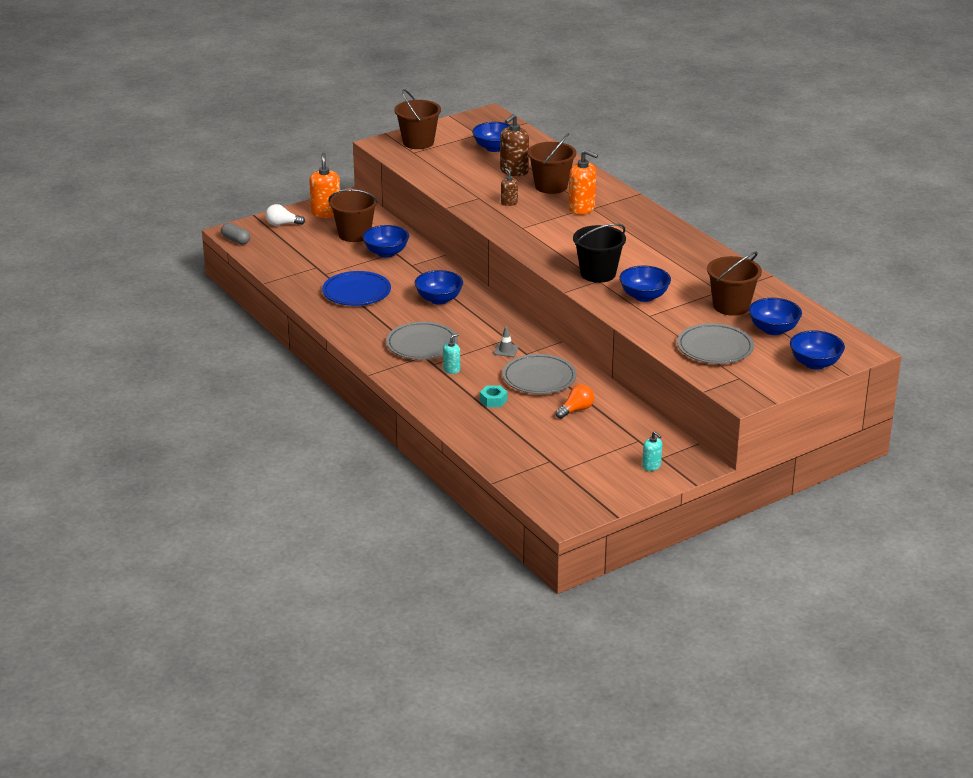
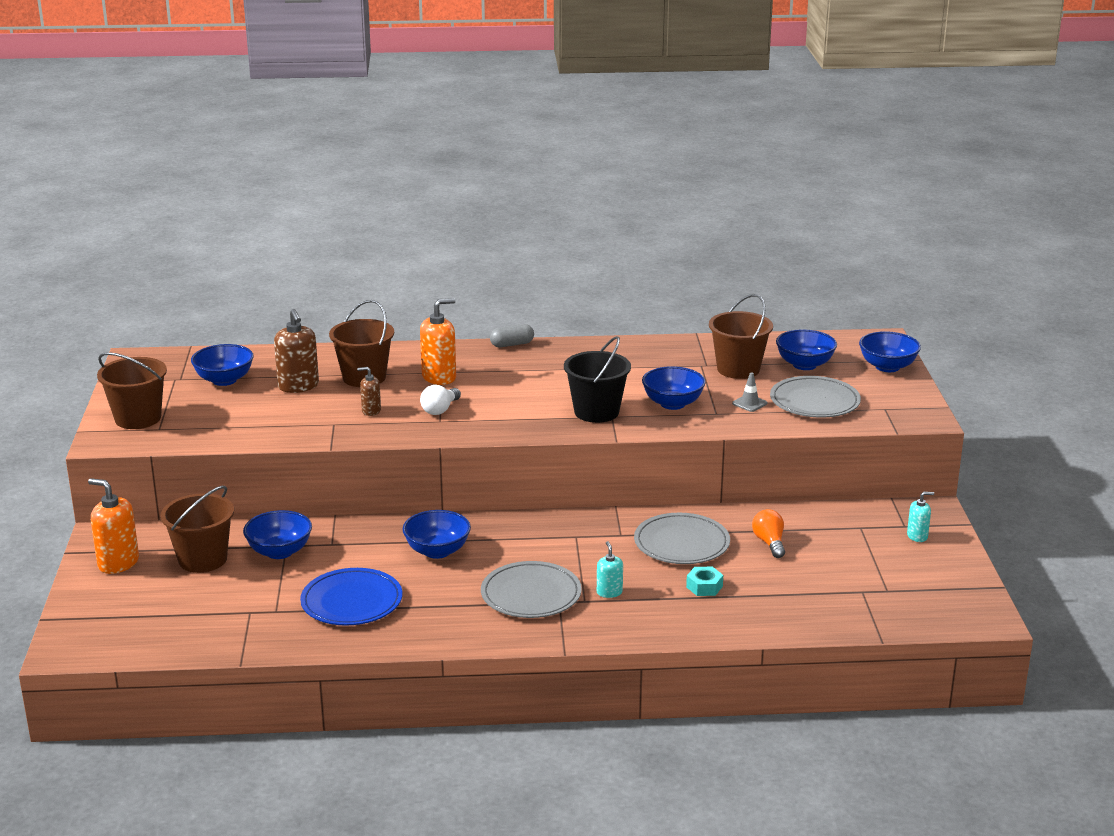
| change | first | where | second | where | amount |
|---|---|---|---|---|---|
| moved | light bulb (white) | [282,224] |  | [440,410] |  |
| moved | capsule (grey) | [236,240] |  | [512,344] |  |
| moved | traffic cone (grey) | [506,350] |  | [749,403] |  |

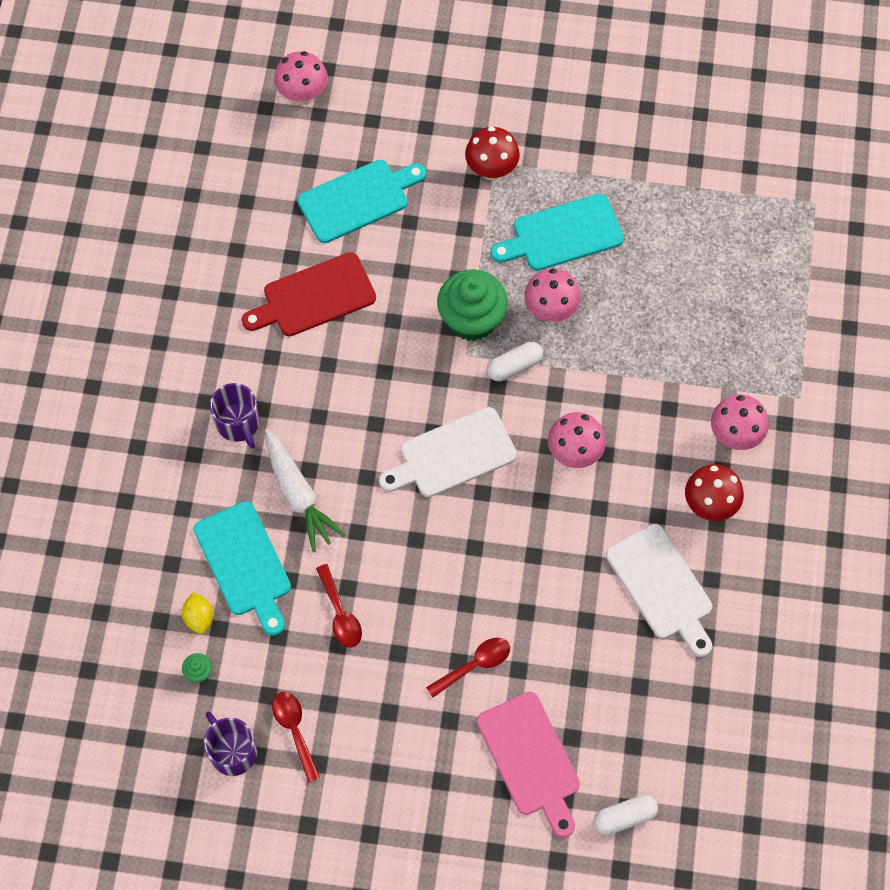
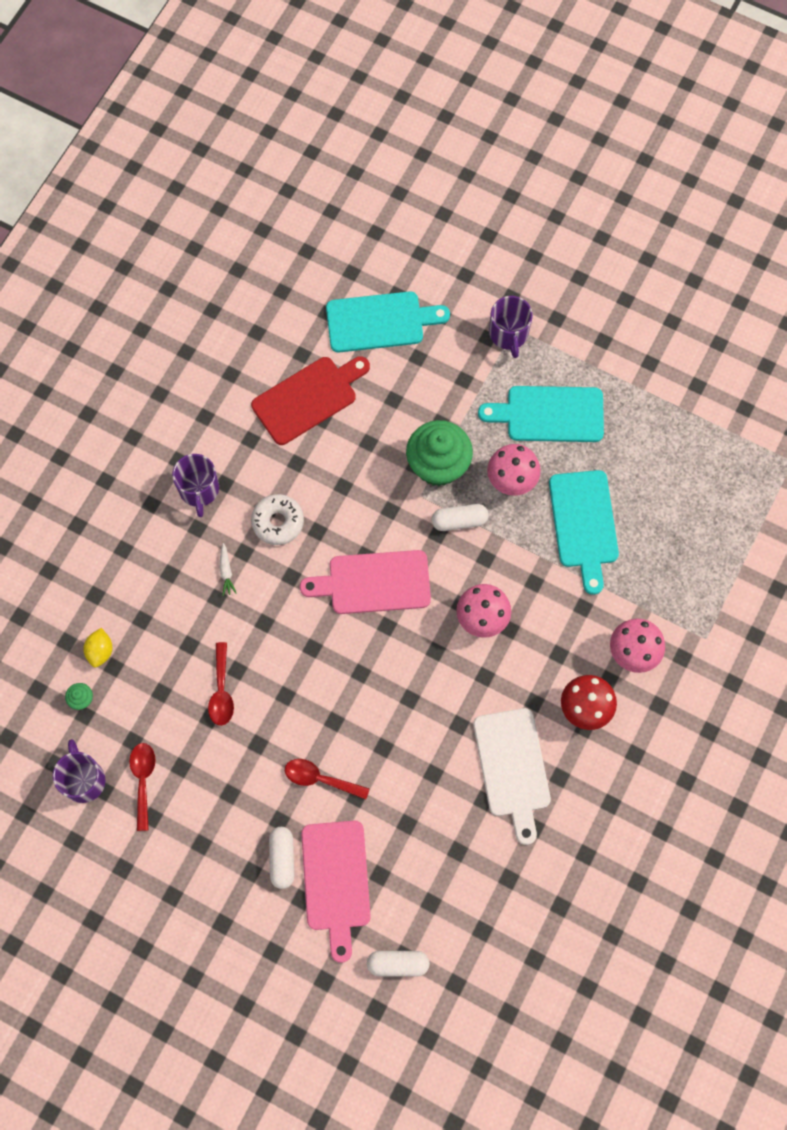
| change | first | where | second | where | amount |
|---|---|---|---|---|---|
| resized | carrot (white) | [298,495] |  | [226,572] | x0.43 |
| turned | cutting board (red) | [314,297] |  | [308,398] | 150 degrees clockwise |
| added |  |  | donut (white) | [278,522] |  |
| added |  |  | capsule (white) | [282,858] |  |
| turned | spoon (red) | [475,665] |  | [320,779] | 150 degrees counterclockwise |
| recoloured | cutting board (white) | [453,455] | cutting board (pink) | [374,583] |  |
| replaced | mushroom (red) | [491,170] | mug (purple) | [508,334] |  |
| moved | cutting board (turquoise) | [245,563] |  | [584,524] |  |
| removed | mushroom (pink) | [303,95] |  |  |  |

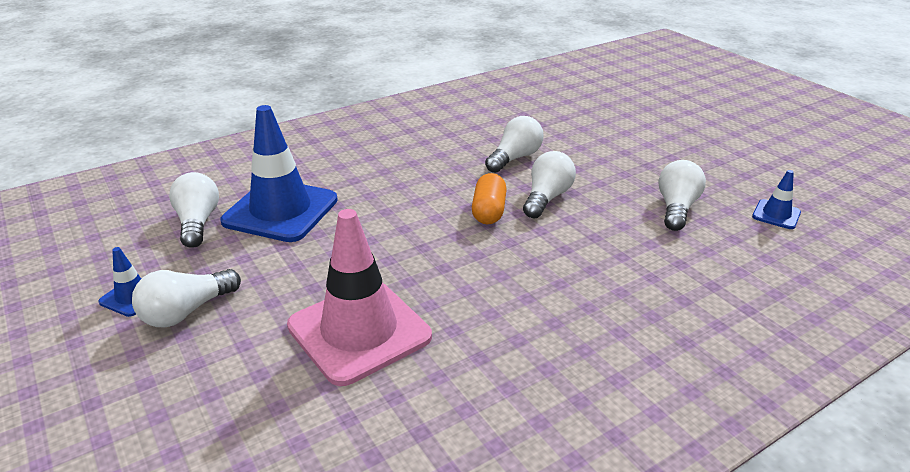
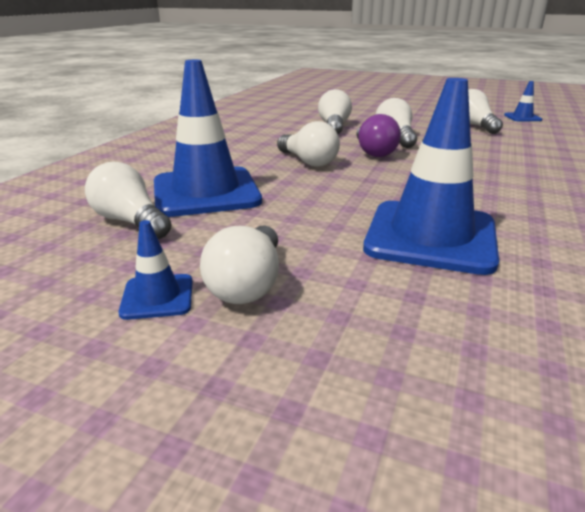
| change | first | where | second | where | amount |
|---|---|---|---|---|---|
| added |  |  | light bulb (white) | [308,161] |  |
| replaced | capsule (orange) | [488,211] | light bulb (purple) | [373,152] |  |
| recoloured | traffic cone (pink) | [359,331] | traffic cone (blue) | [430,236] |  |

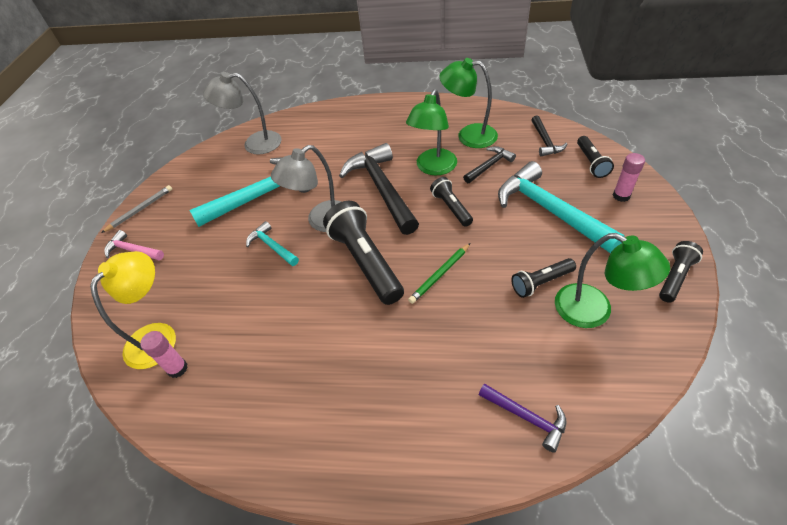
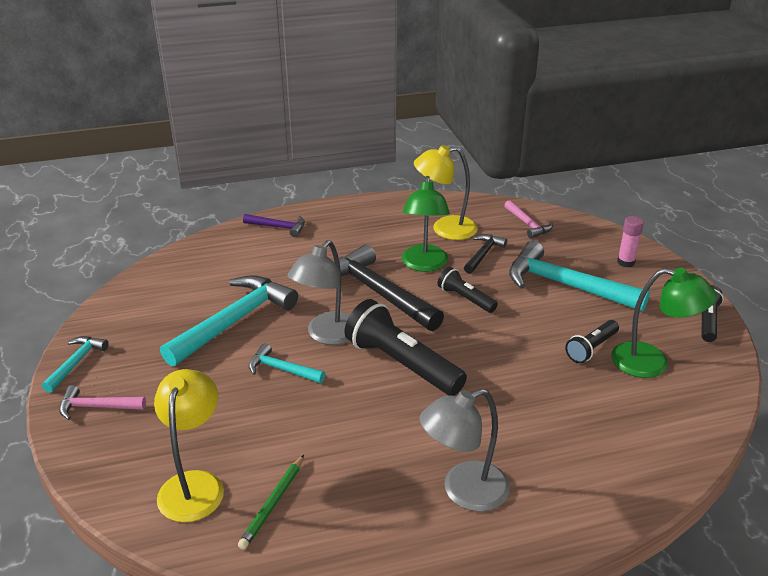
| change | first | where | second | where | amount |
|---|---|---|---|---|---|
| replaced | pencil (grey) | [140,210] | hammer (turquoise) | [76,363] |  |
| moved | pencil (green) | [440,275] |  | [273,504] |  |
| moved | hammer (purple) | [526,417] |  | [278,227] |  |
| recoloured | lamp (green) | [468,135] | lamp (yellow) | [445,229] |  |
| moved | lamp (grey) | [254,144] |  | [463,491] |  |
| recoloured | hammer (black) | [545,141] | hammer (pink) | [527,224] |  |
| removed | glue stick (pink) | [177,368] |  |  |  |
| removed | flashlight (black) | [591,163] |  |  |  |

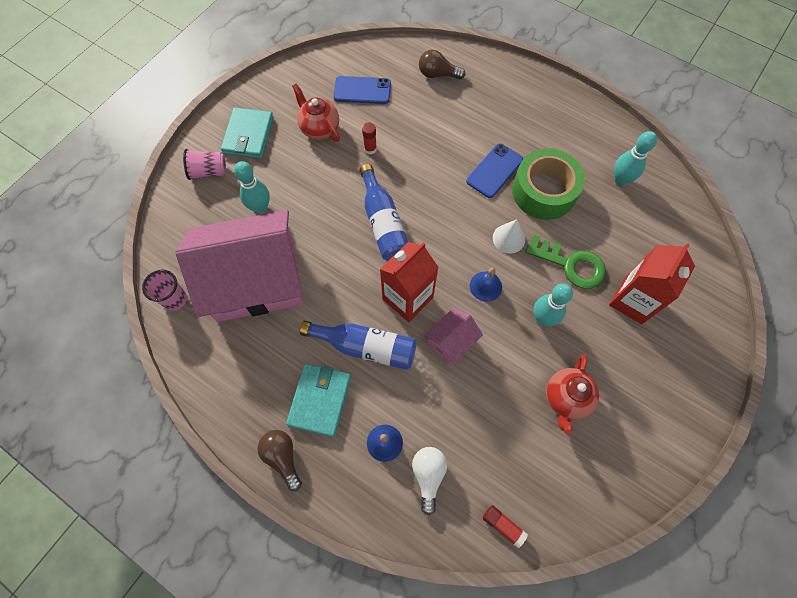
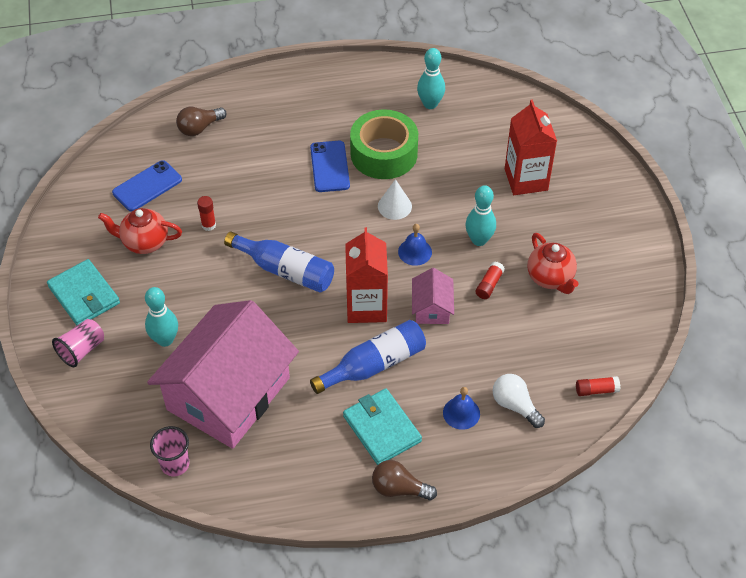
| change | first | where | second | where | amount |
|---|---|---|---|---|---|
| added |  |  | glue stick (red) | [489,285] |  |
| removed | key (green) | [571,264] |  |  |  |

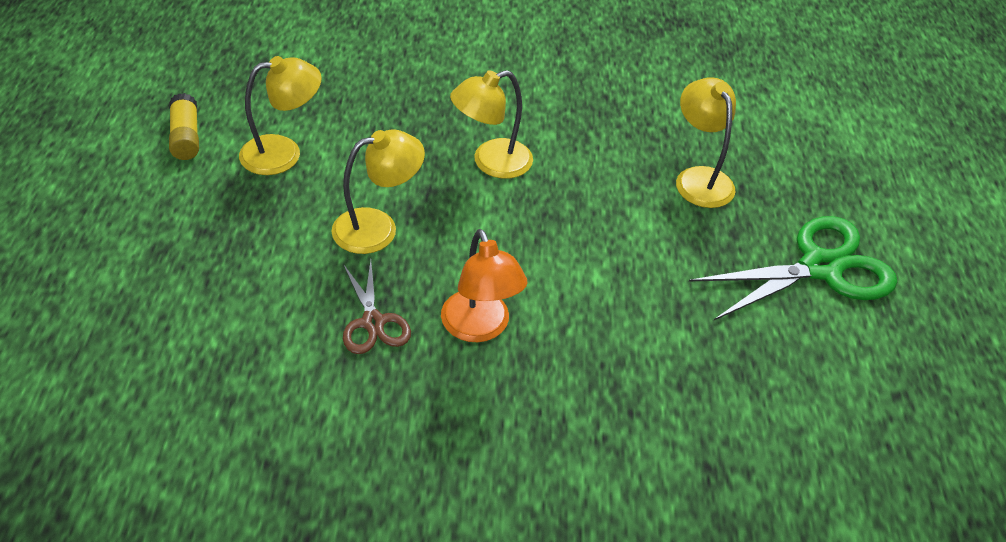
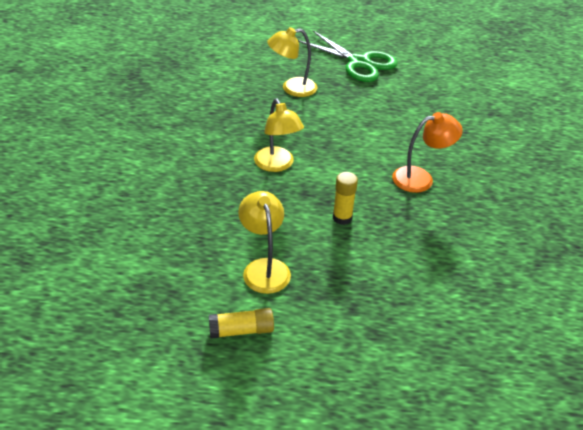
| change | first | where | second | where | amount |
|---|---|---|---|---|---|
| turned | scissors (green) | [820,267] |  | [359,63] | 150 degrees clockwise |
| replaced | lamp (yellow) | [378,227] | glue stick (yellow) | [342,218] |  |
| removed | scissors (brown) | [373,322] |  |  |  |

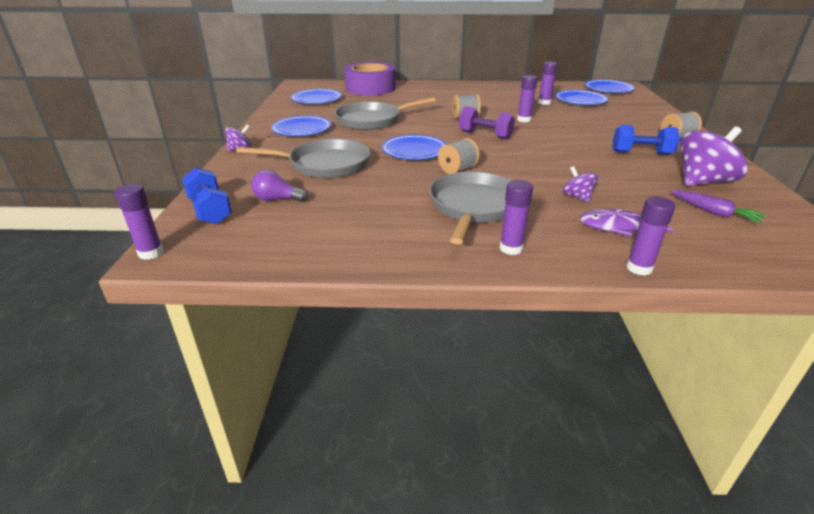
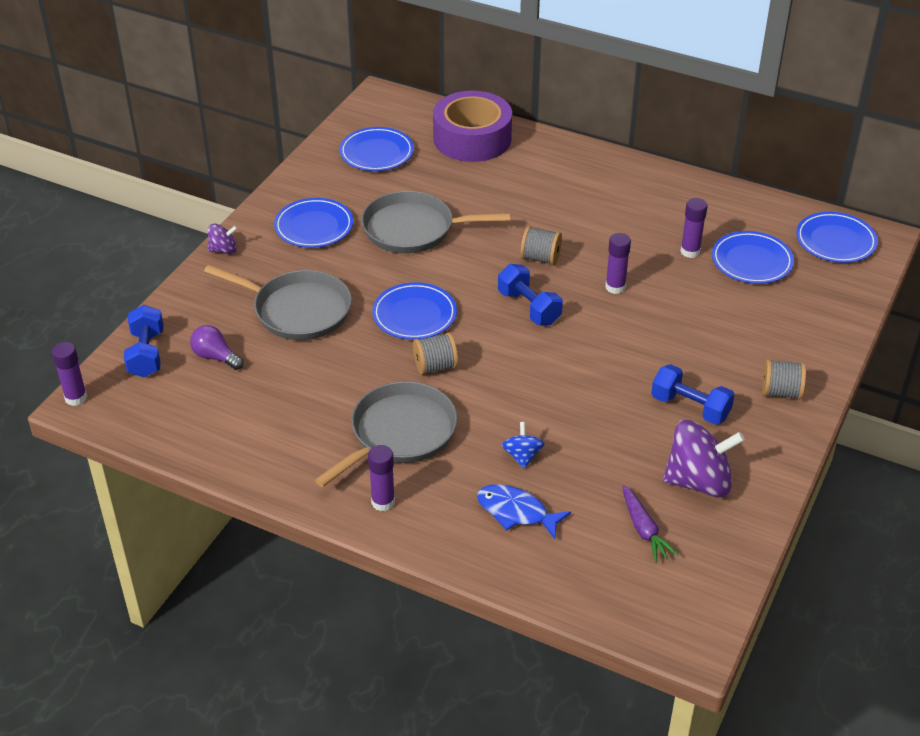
| change | first | where | second | where | amount |
|---|---|---|---|---|---|
| recoloured | fish (purple) | [618,226] | fish (blue) | [516,512] |  |
| recoloured | dumbbell (purple) | [485,135] | dumbbell (blue) | [529,308] |  |
| recoloured | spinning top (purple) | [577,197] | spinning top (blue) | [522,456] |  |
| removed | glue stick (purple) | [639,268] |  |  |  |

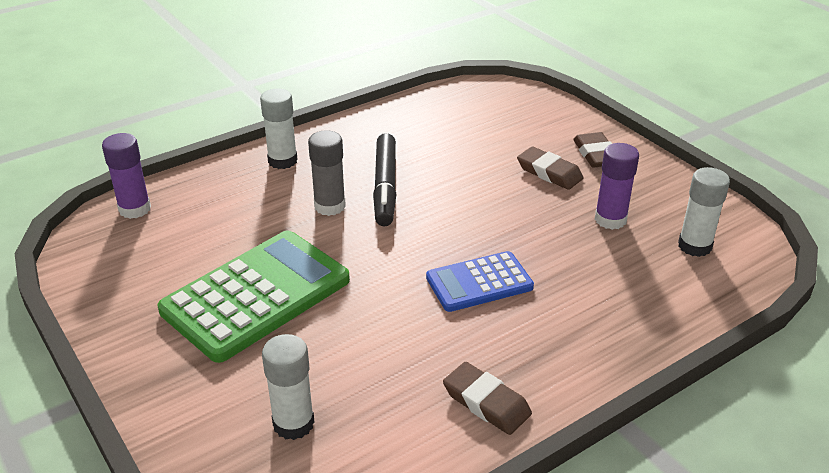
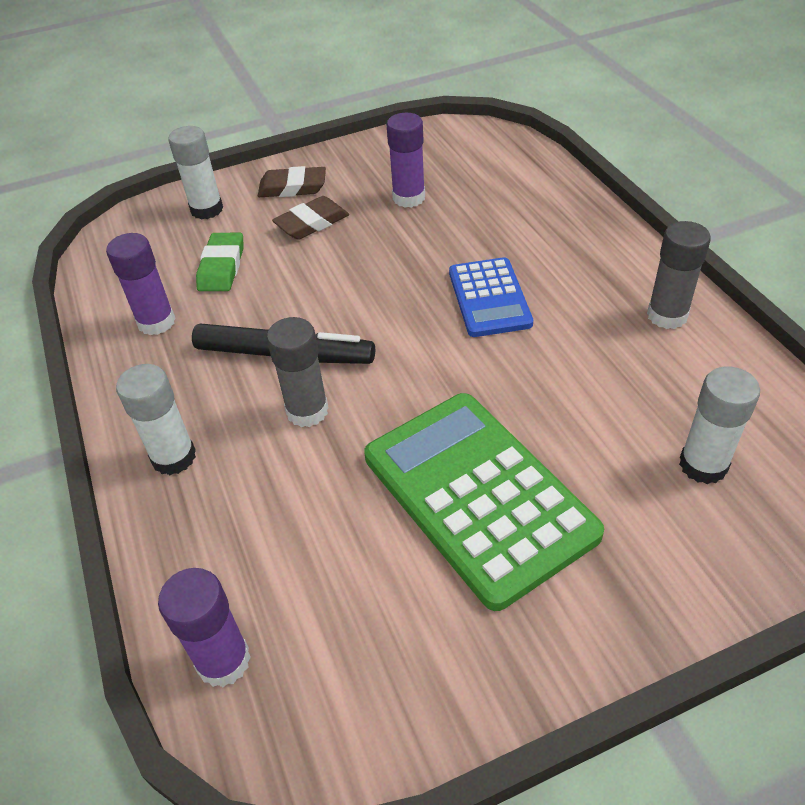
| change | first | where | second | where | amount |
|---|---|---|---|---|---|
| added |  |  | glue stick (purple) | [156,322] |  |
| moved | glue stick (white) | [694,246] |  | [207,209] |  |
| added |  |  | eraser (green) | [222,267] |  |
| replaced | eraser (brown) | [486,402] | glue stick (grey) | [667,315] |  |

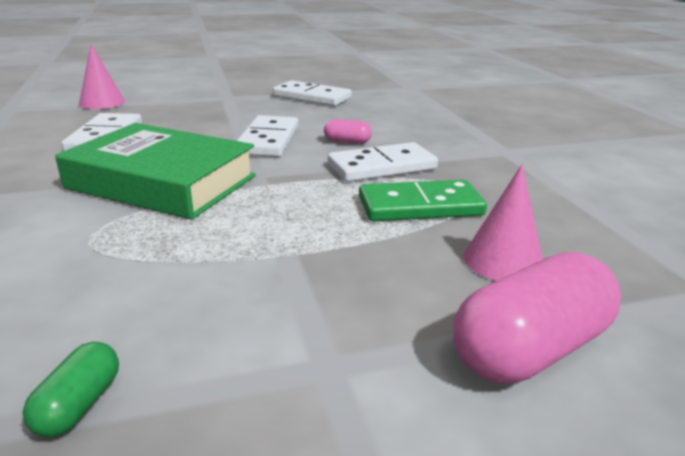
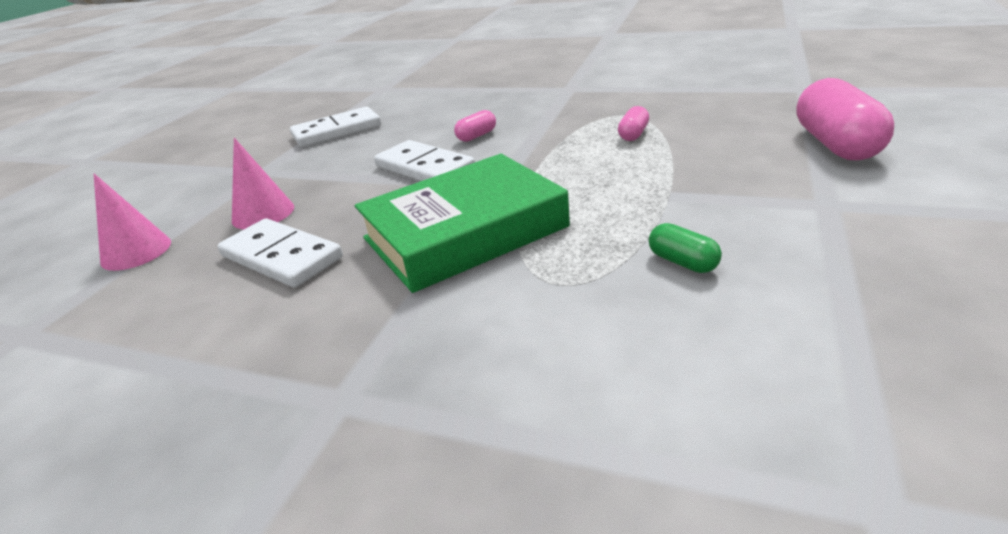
| change | first | where | second | where | amount |
|---|---|---|---|---|---|
| moved | cone (pink) | [503,261] |  | [263,213] |  |
| replaced | domino (green) | [420,206] | capsule (pink) | [633,134] |  |
| moved | capsule (green) | [79,405] |  | [682,262] |  |
| removed | domino (white) | [382,167] |  |  |  |

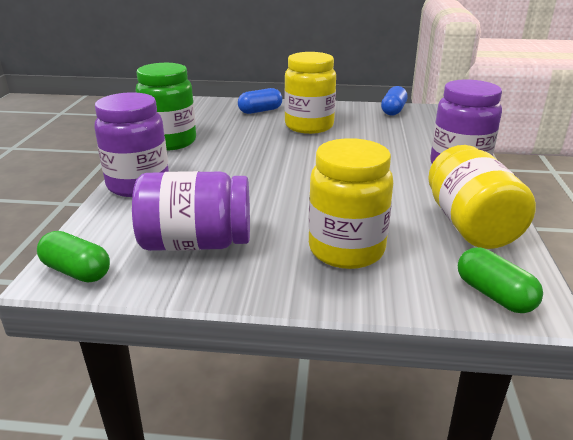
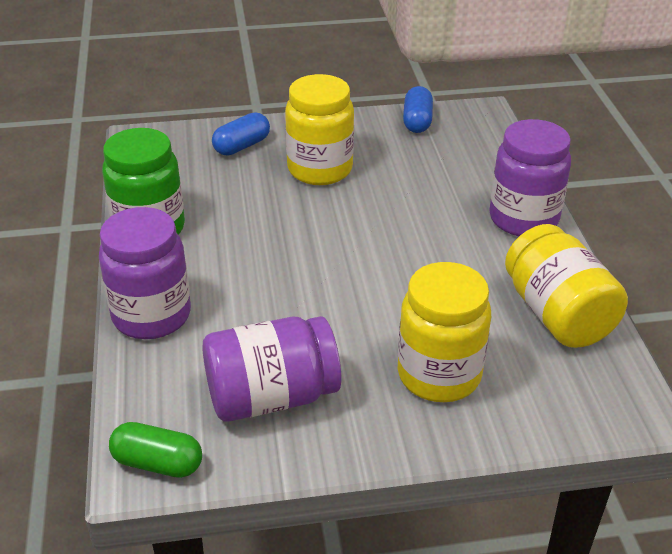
| change | first | where | second | where | amount |
|---|---|---|---|---|---|
| removed | capsule (green) | [494,295] |  |  |  |

